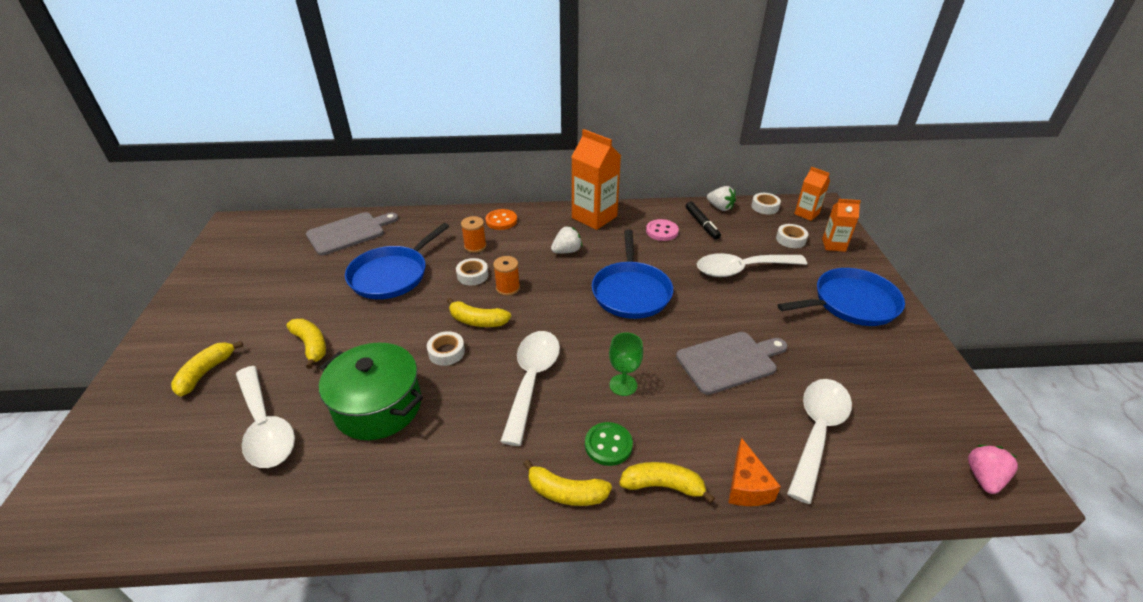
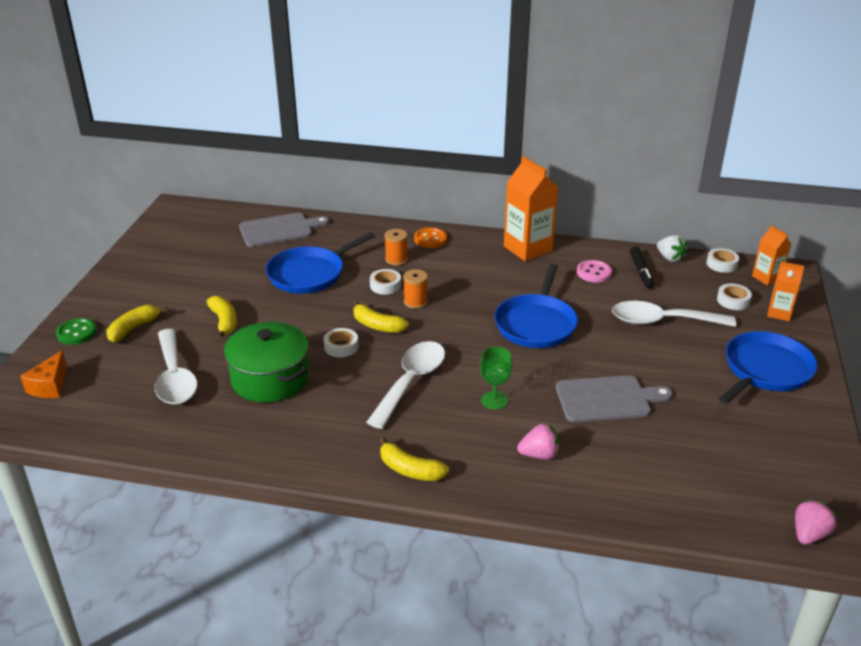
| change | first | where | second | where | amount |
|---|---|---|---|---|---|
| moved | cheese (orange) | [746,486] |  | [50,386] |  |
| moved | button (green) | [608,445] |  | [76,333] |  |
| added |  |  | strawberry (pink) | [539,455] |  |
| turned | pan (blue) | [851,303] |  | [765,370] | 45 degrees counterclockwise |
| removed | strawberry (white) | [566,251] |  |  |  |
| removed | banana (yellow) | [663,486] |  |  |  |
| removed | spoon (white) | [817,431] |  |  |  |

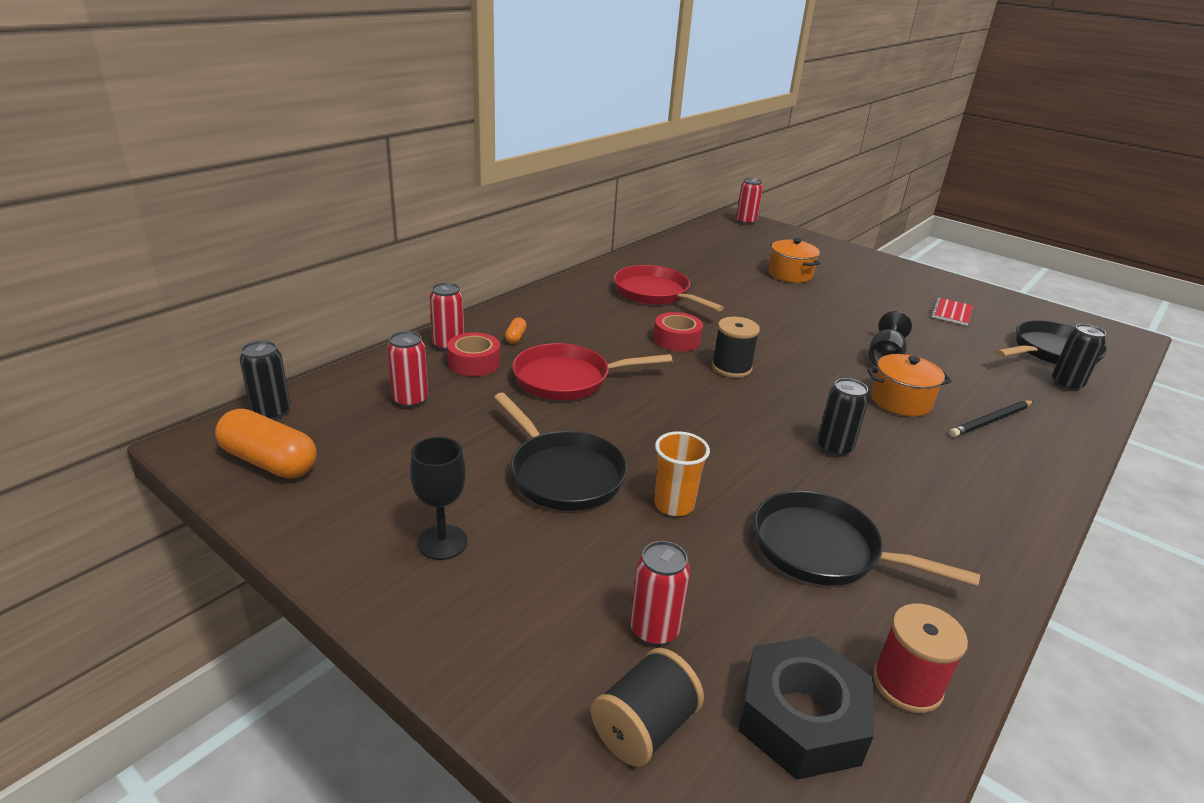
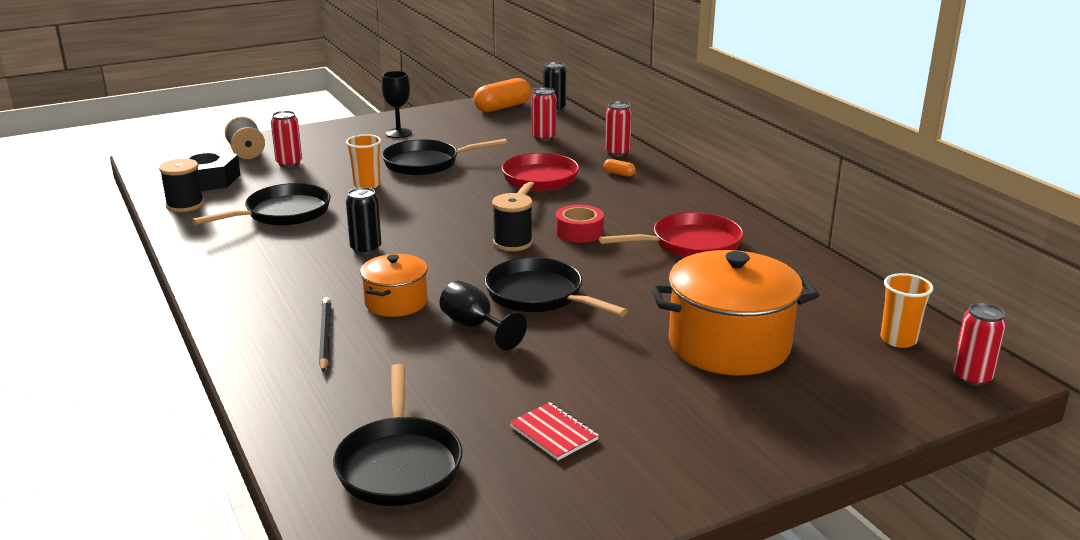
| change | first | where | second | where | amount |
|---|---|---|---|---|---|
| recoloured | spool (red) | [907,684] | spool (black) | [185,205] |  |
| added |  |  | pan (black) | [539,295] |  |
| resized | pot (orange) | [790,274] |  | [729,345] | x1.81 |
| added |  |  | cup (orange) | [898,340] |  |
| removed | tape (red) | [474,363] |  |  |  |
| removed | can (black) | [1066,384] |  |  |  |

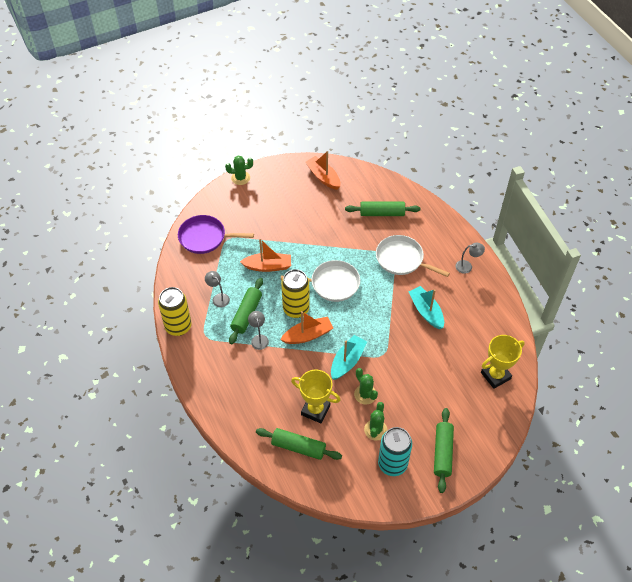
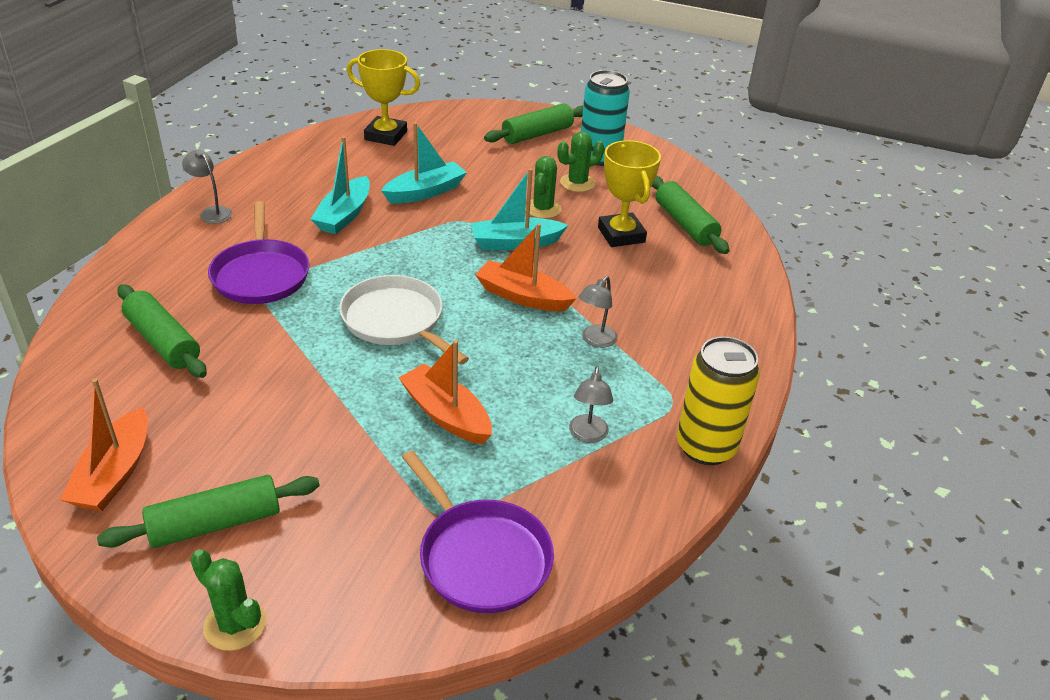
| change | first | where | second | where | amount |
|---|---|---|---|---|---|
| moved | rolling pin (green) | [246,314] |  | [215,524] |  |
| recoloured | pan (white) | [402,259] | pan (purple) | [261,275] |  |
| added |  |  | boat (turquoise) | [425,192] |  |
| removed | can (yellow) | [296,309] |  |  |  |

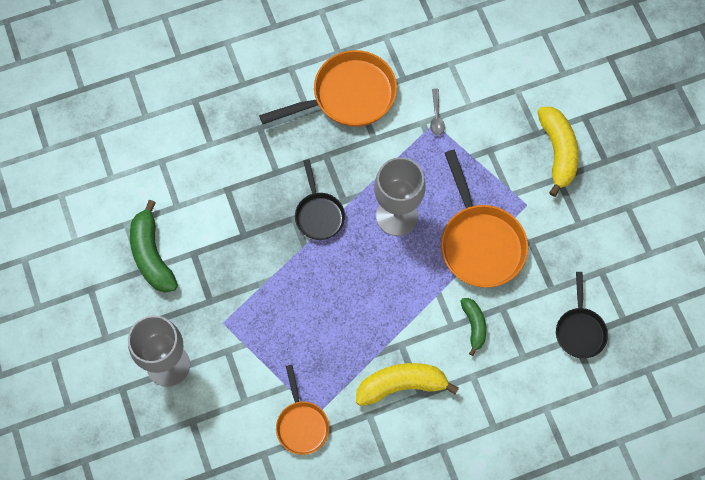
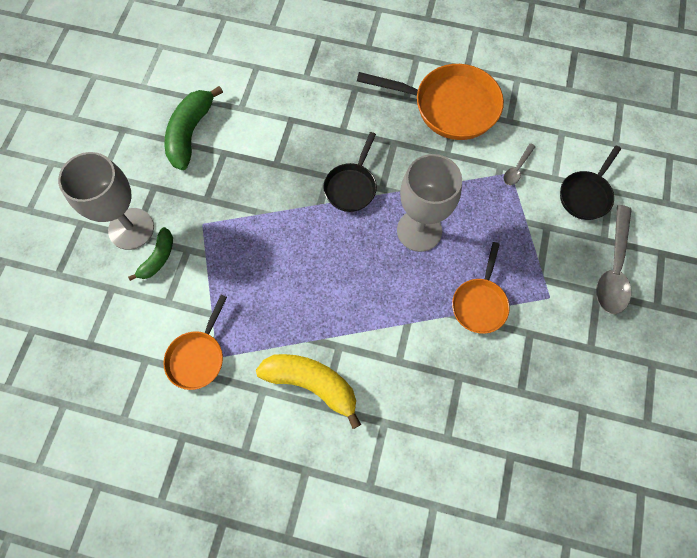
| change | first | where | second | where | amount |
|---|---|---|---|---|---|
| moved | banana (green) | [474,326] |  | [158,258] |  |
| resized | pan (orange) | [480,243] |  | [479,303] | x0.59 |
| moved | pan (black) | [580,330] |  | [586,195] |  |
| replaced | banana (yellow) | [558,152] | spoon (grey) | [613,268] |  |

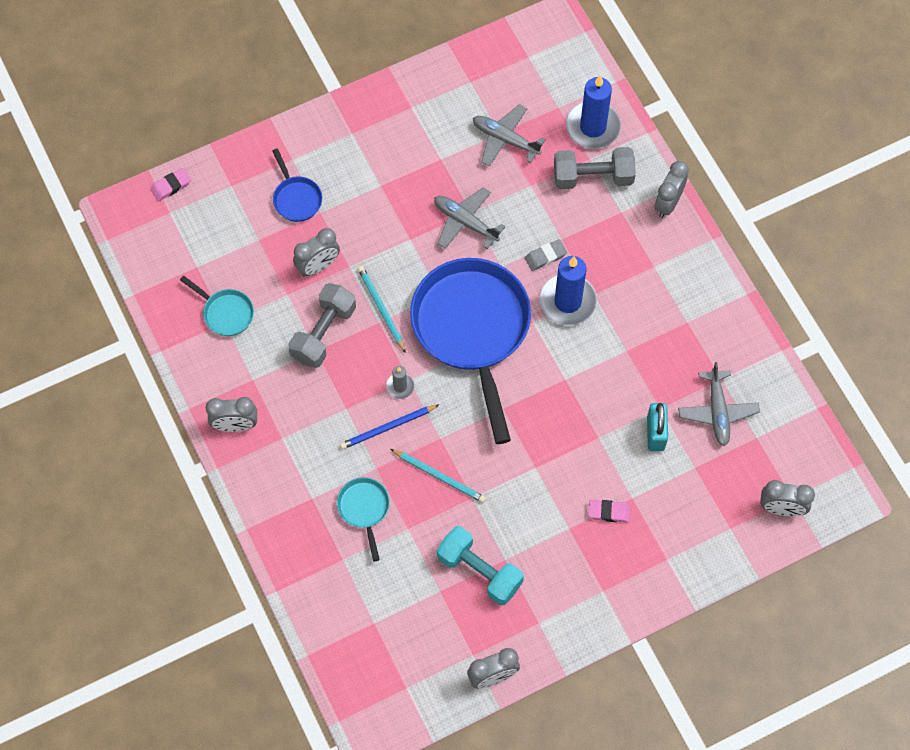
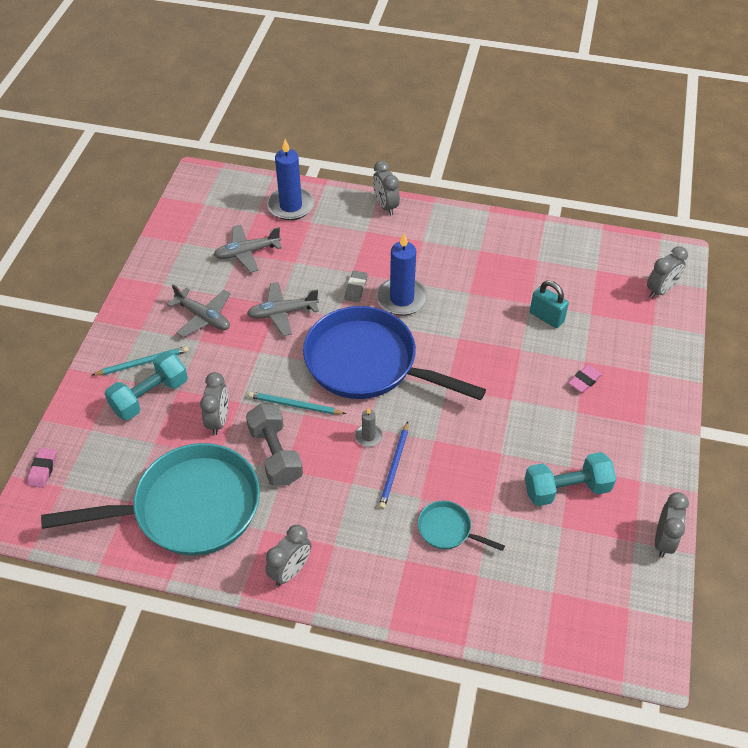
| change | first | where | second | where | amount |
|---|---|---|---|---|---|
| resized | pan (turquoise) | [226,313] |  | [189,508] | x2.36 |
| moved | pencil (turquoise) | [439,476] |  | [143,363] |  |
| replaced | pan (blue) | [296,198] | dumbbell (turquoise) | [150,396] |  |
| moved | plane (grey) | [717,412] |  | [203,317] |  |
| removed | dumbbell (grey) | [593,177] |  |  |  |

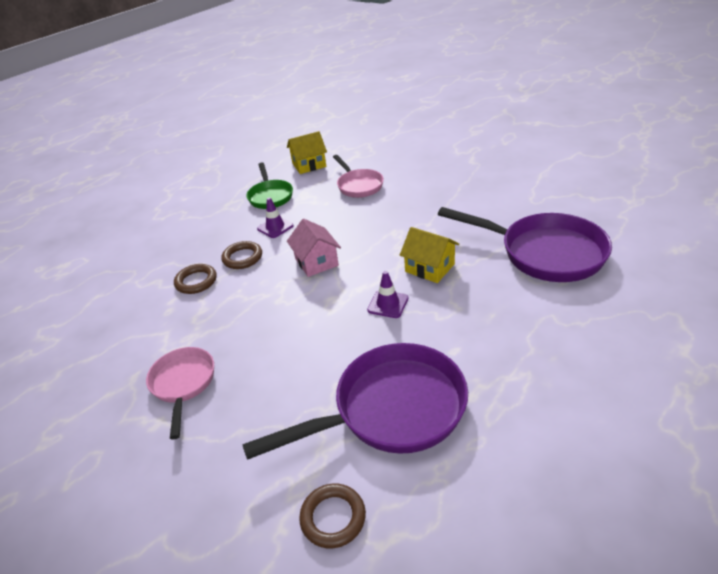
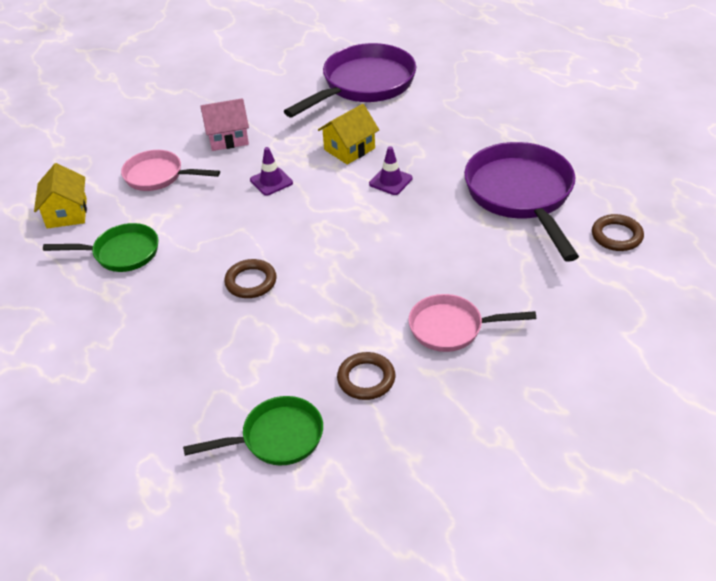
| change | first | where | second | where | amount |
|---|---|---|---|---|---|
| turned | pan (pink) | [358,185] |  | [158,176] | 150 degrees counterclockwise |
| added |  |  | pan (green) | [276,438] |  |
| moved | house (pink) | [316,262] |  | [228,138] |  |
| moved | traffic cone (purple) | [275,227] |  | [271,181] |  |
| moved | ring (brown) | [196,281] |  | [366,379] |  |

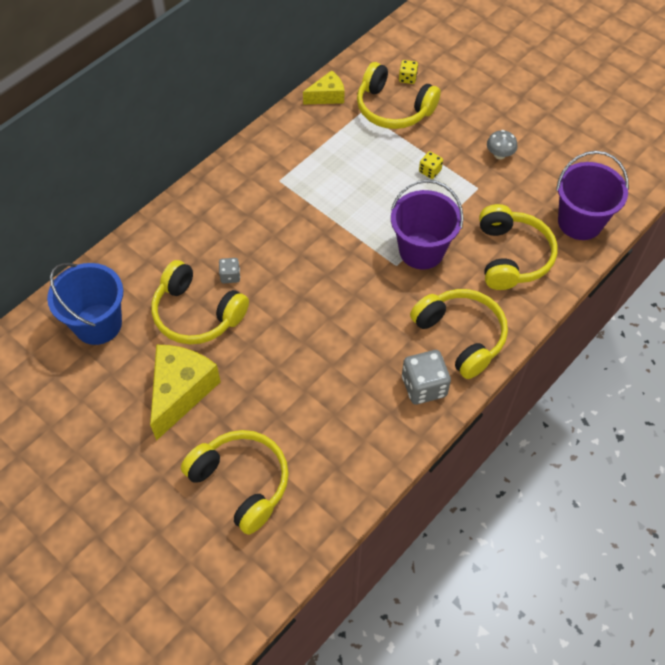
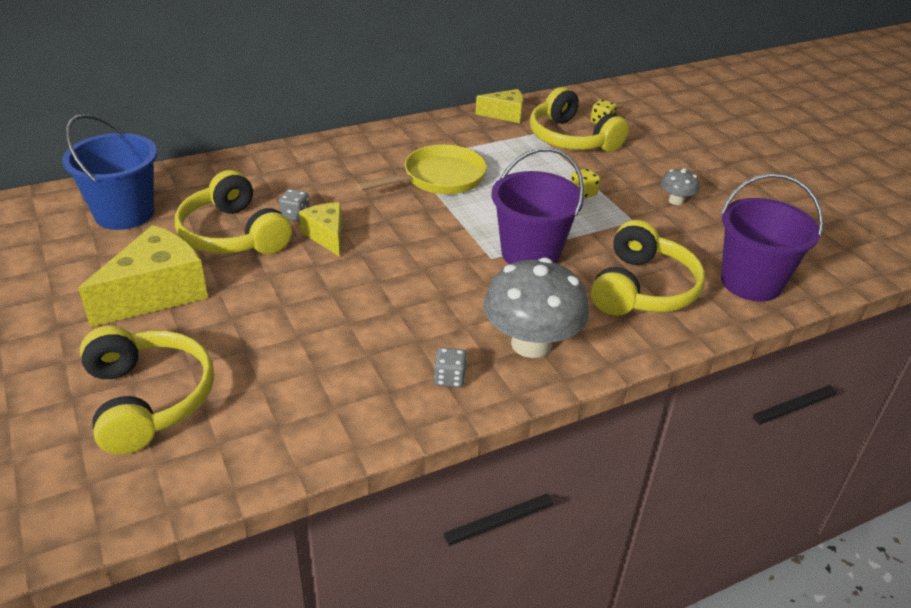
| change | first | where | second | where | amount |
|---|---|---|---|---|---|
| added |  |  | cheese (yellow) | [326,236] |  |
| added |  |  | pan (yellow) | [438,178] |  |
| resized | dice (grey) | [424,386] |  | [449,378] | x0.54 |
| replaced | headphones (yellow) | [461,336] | mushroom (grey) | [531,344] |  |

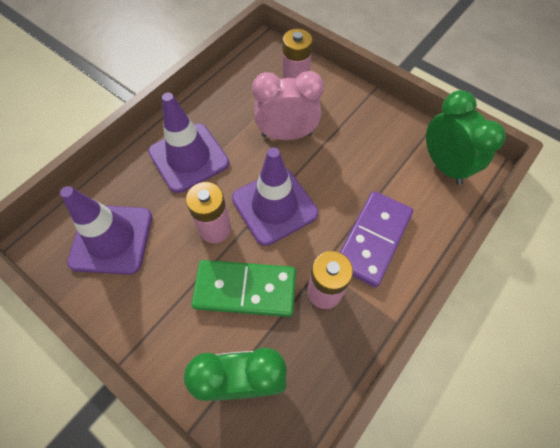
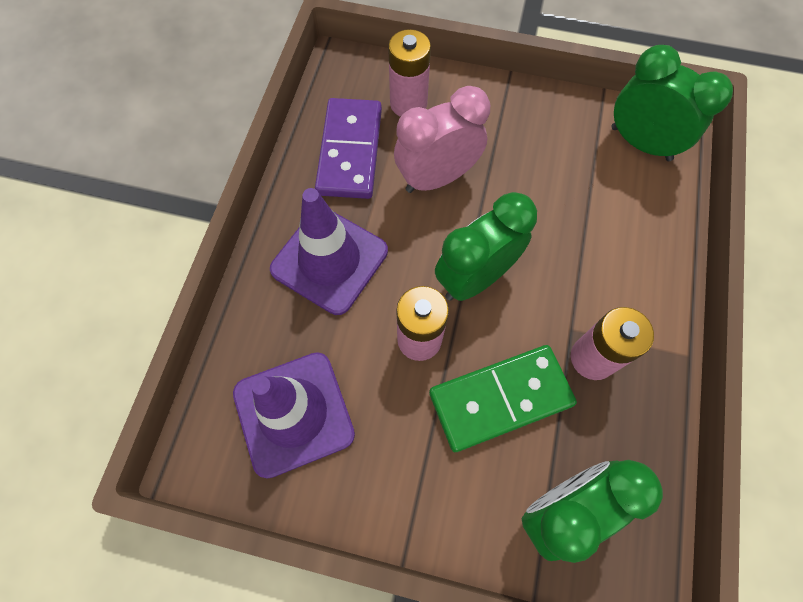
| change | first | where | second | where | amount |
|---|---|---|---|---|---|
| moved | domino (purple) | [373,239] |  | [350,151] |  |
| replaced | traffic cone (purple) | [274,206] | clock (green) | [475,278] |  |

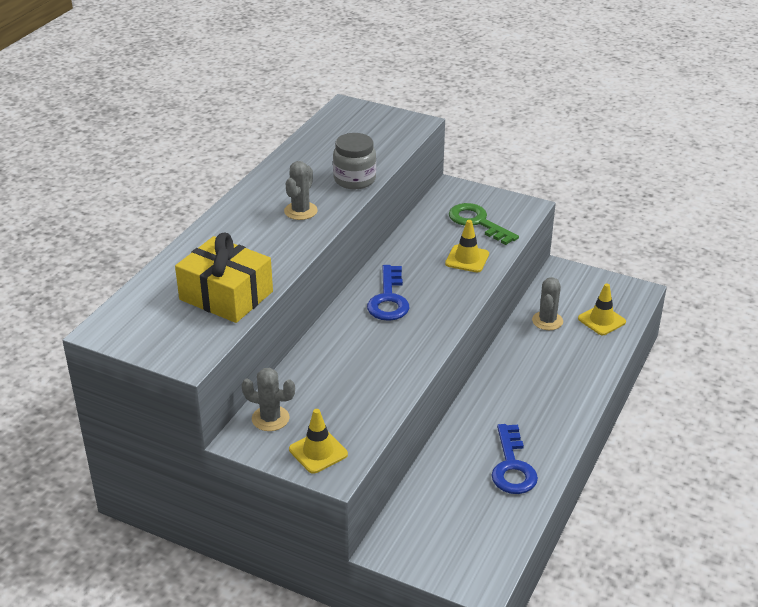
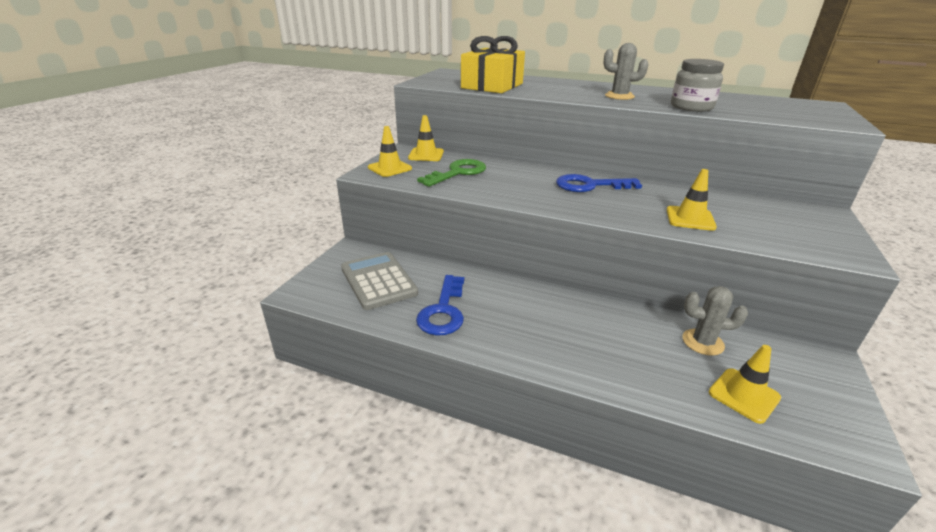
| change | first | where | second | where | amount |
|---|---|---|---|---|---|
| added |  |  | calculator (grey) | [378,281] |  |
| replaced | cactus (grey) | [270,418] | traffic cone (yellow) | [426,155] |  |
| turned | key (blue) | [512,466] |  | [443,311] | 75 degrees counterclockwise |
| moved | key (green) | [477,222] |  | [458,173] |  |

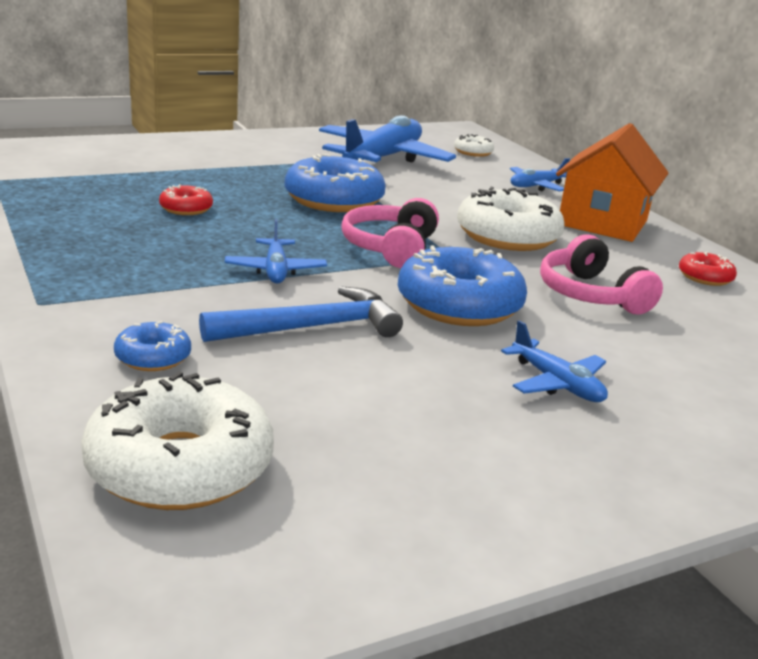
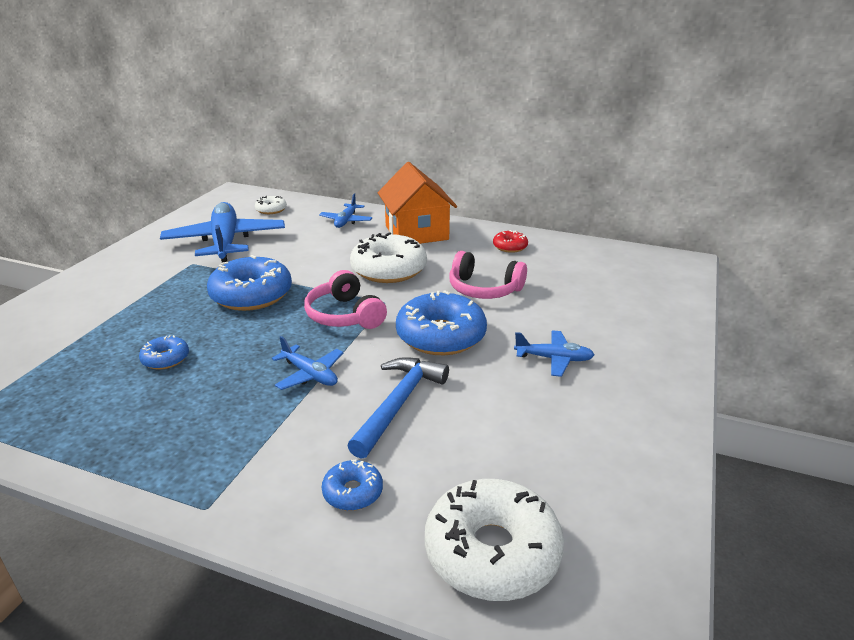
| change | first | where | second | where | amount |
|---|---|---|---|---|---|
| recoloured | donut (red) | [186,209] | donut (blue) | [165,359] |  |

